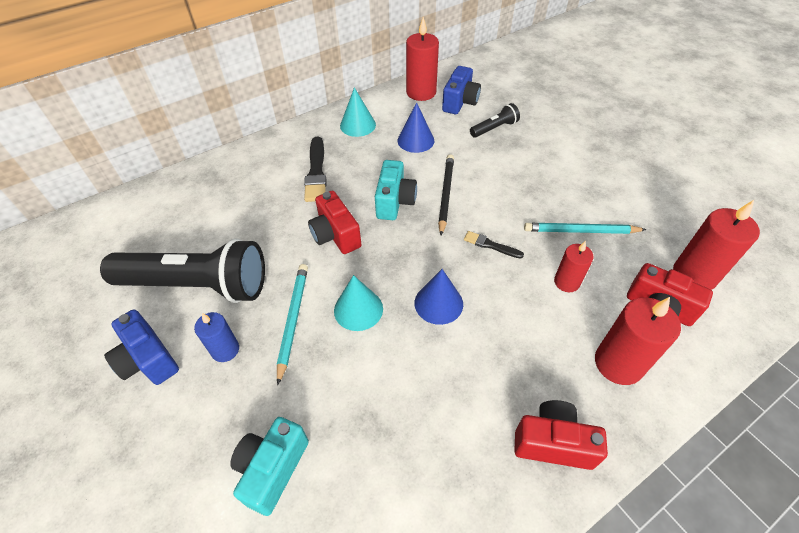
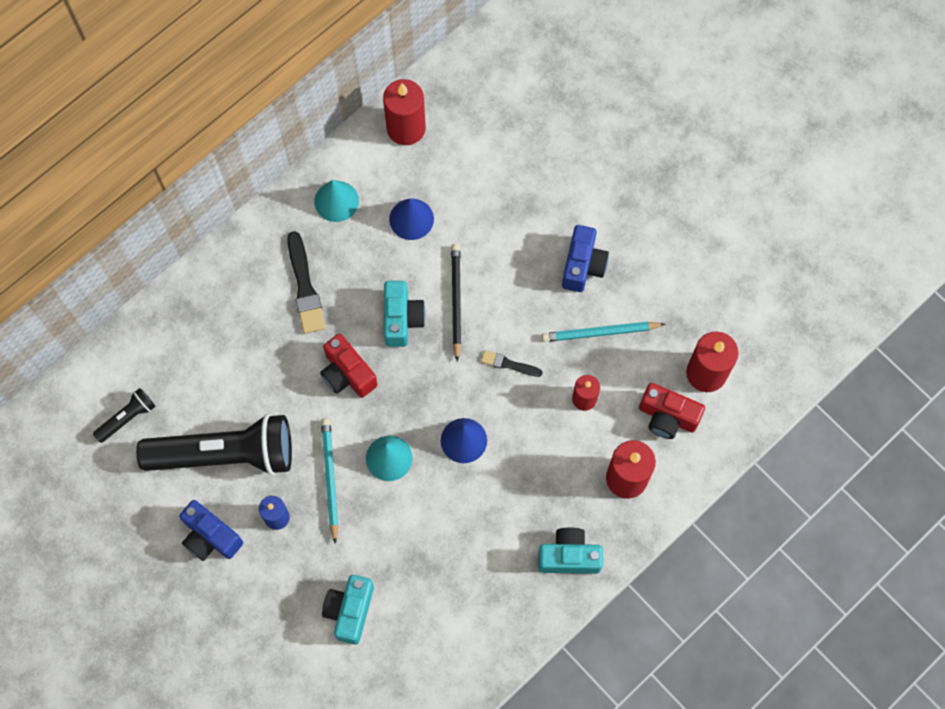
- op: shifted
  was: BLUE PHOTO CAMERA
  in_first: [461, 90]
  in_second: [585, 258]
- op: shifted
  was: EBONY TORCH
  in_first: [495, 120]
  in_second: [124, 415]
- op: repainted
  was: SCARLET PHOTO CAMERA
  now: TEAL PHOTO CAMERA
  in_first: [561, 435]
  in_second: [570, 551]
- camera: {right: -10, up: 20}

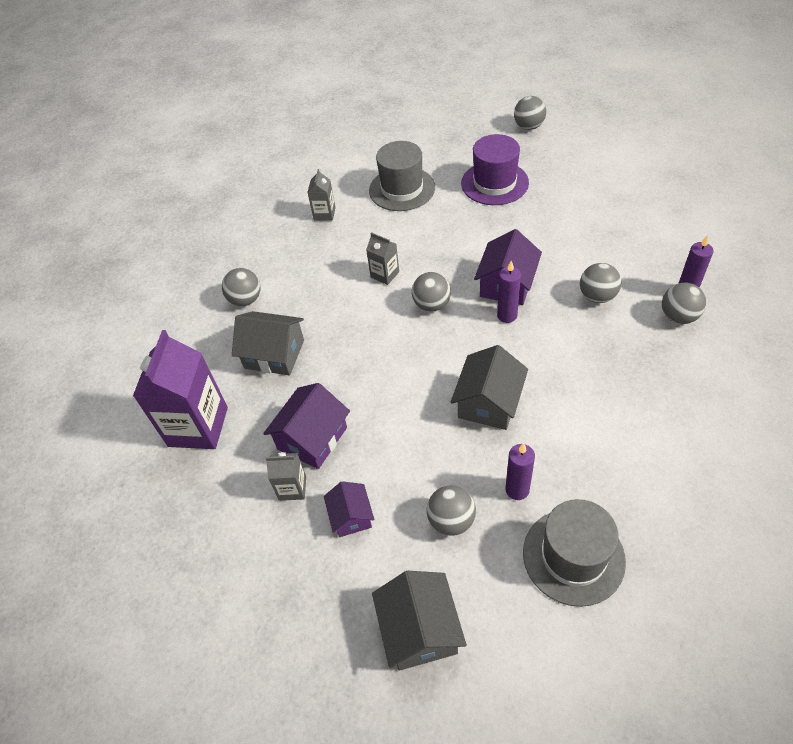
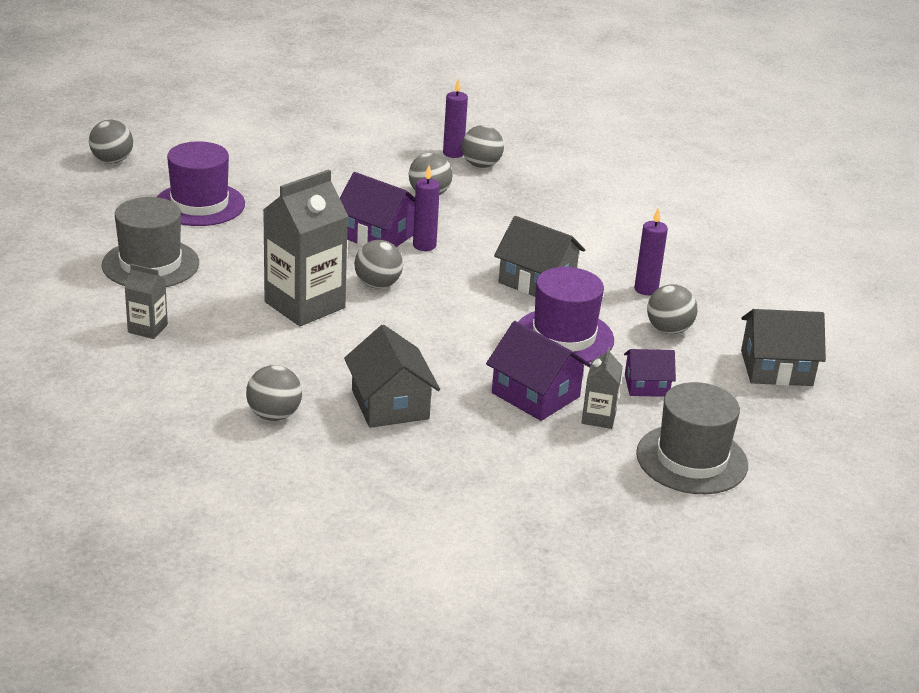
- op: gone
  was: PURPLE JUICE CARTON
  in_first: [180, 389]
- op: new
  now: PURPLE TOP HAT
  in_second: [566, 315]
- op: shifted
  was: GRAY TOP HAT
  in_first: [574, 553]
  in_second: [692, 438]
- op: rotated
  was: GRAY COTTAGE
  in_first: [268, 343]
  in_second: [392, 376]
  clockwise: -45
- op: scaled
  was: GRAY JUICE CARTON
  in_first: [382, 258]
  in_second: [305, 247]
  ratio: 2.06
- camera: {right: -85, up: -20}

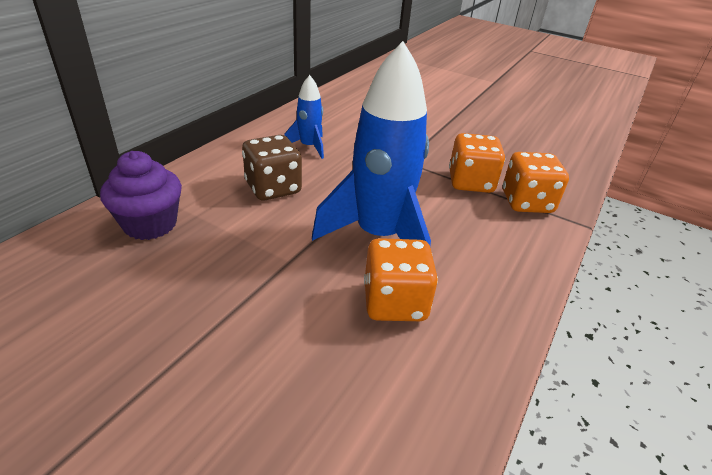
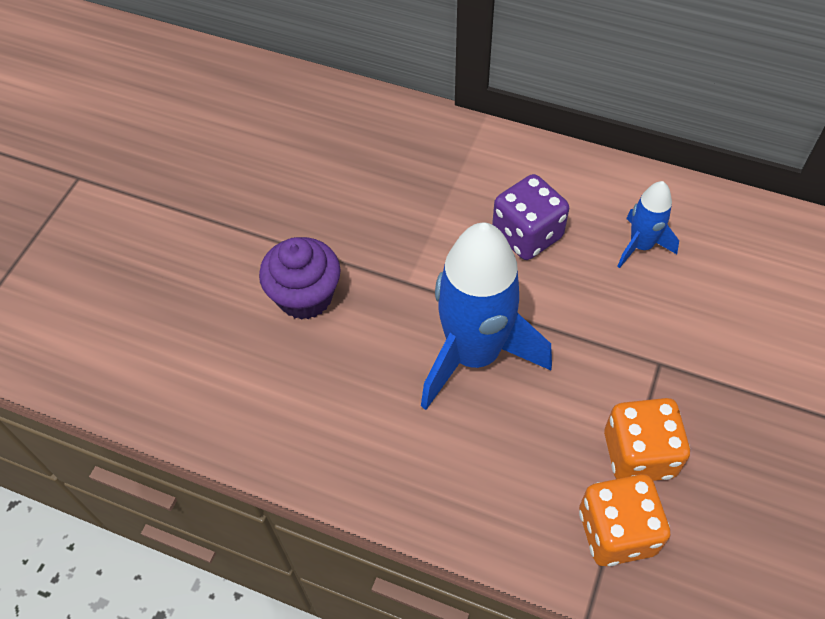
- op: gone
  was: ORANGE-COLOURED DICE
  in_first: [401, 279]
- op: shifted
  was: PURPLE FAIRY CAKE
  in_first: [141, 195]
  in_second: [300, 278]
- op: repainted
  was: RUSSET DICE
  now: PURPLE DICE
  in_first: [272, 168]
  in_second: [530, 217]
- camera: {right: 85, up: 20}

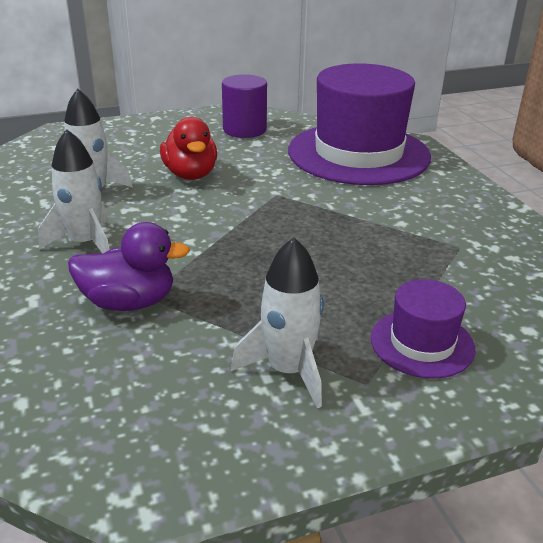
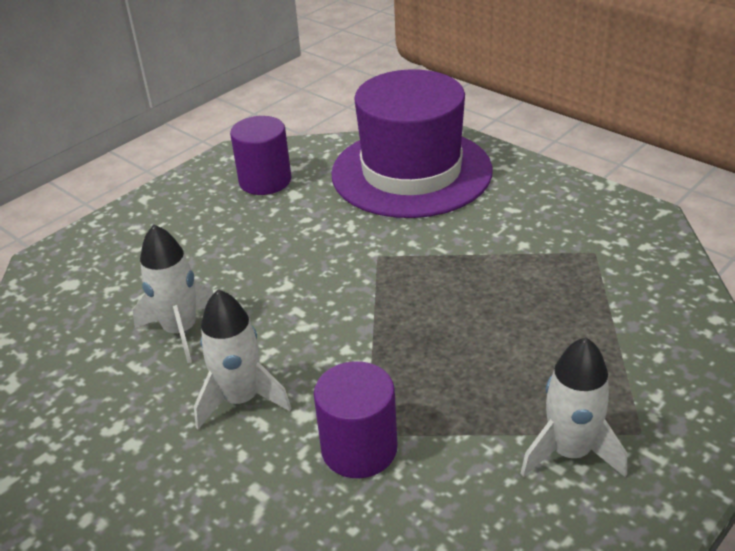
- op: gone
  was: SCARLET TOY DUCK
  in_first: [188, 148]
- op: gone
  was: PURPLE TOP HAT
  in_first: [423, 329]
- op: swapped
  was: PURPLE TOY DUCK
  now: PURPLE CYLINDER SHAPE
  in_first: [129, 266]
  in_second: [355, 419]
- camera: {right: -25, up: 5}

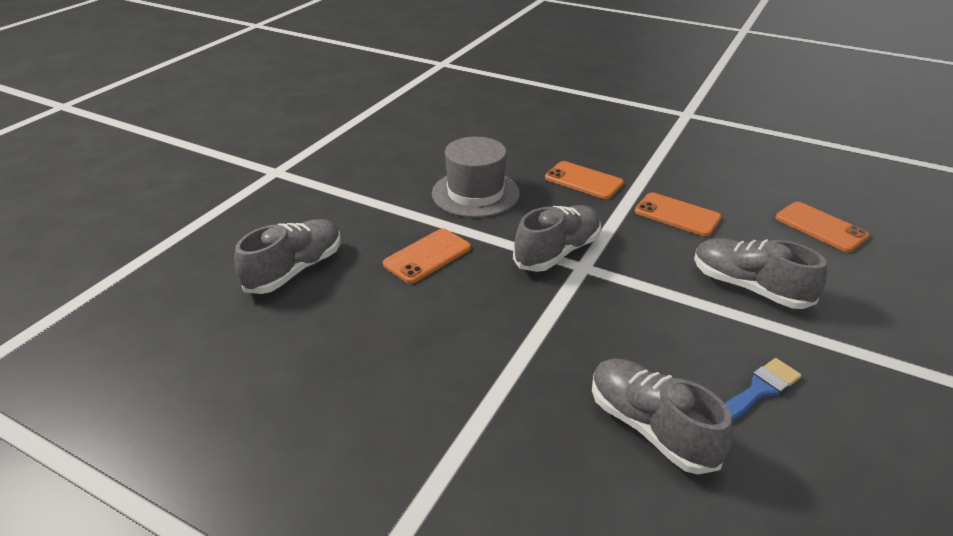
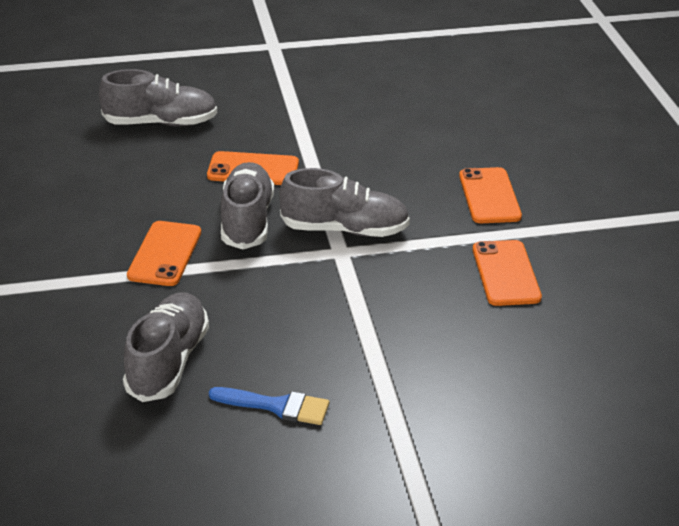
- op: gone
  was: GRAY TOP HAT
  in_first: [476, 177]
- op: shifted
  was: GRAY SNEAKER
  in_first: [760, 273]
  in_second: [247, 205]
- op: shifted
  was: ORANGE-COLOURED PHONE
  in_first: [822, 227]
  in_second: [164, 253]
- camera: {right: 50, up: 0}

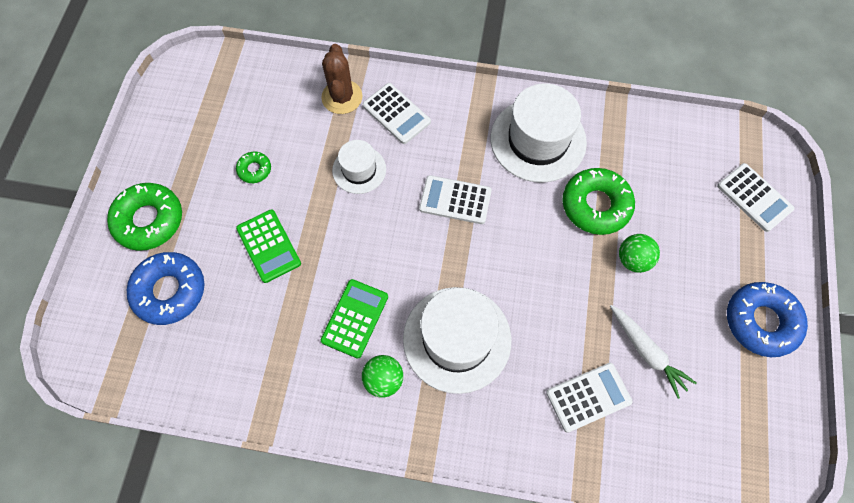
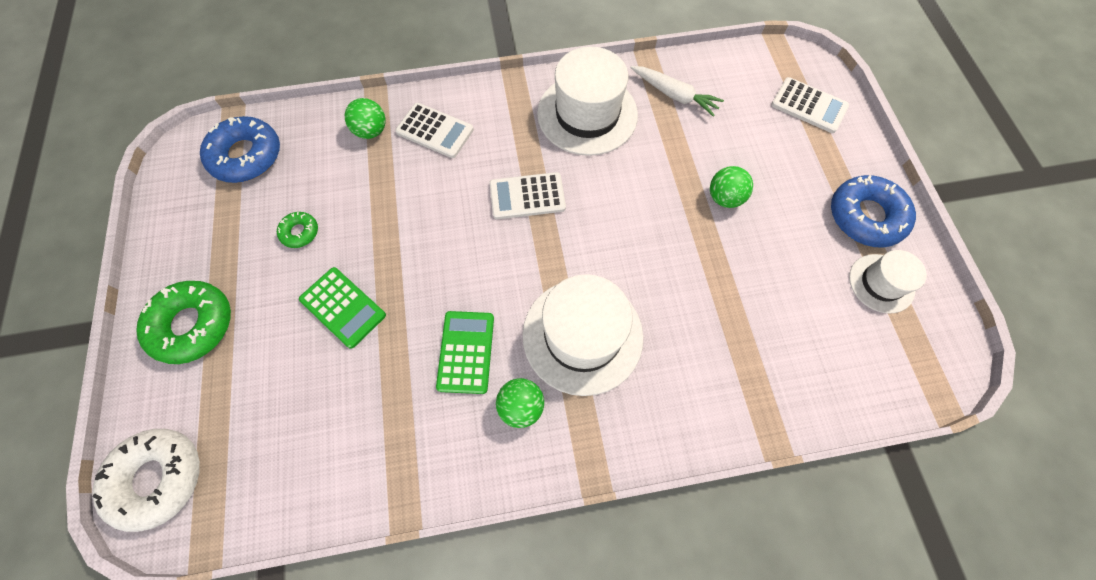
- op: gone
  was: SNOW-WHITE CALCULATOR
  in_first: [589, 398]
- op: gone
  was: LEAF-GREEN GLAZED DONUT
  in_first: [598, 201]
- op: new
  now: SNOW-WHITE GLAZED DONUT
  in_second: [146, 480]
- op: shifted
  was: BLUE GLAZED DONUT
  in_first: [166, 288]
  in_second: [240, 149]
- op: shifted
  was: SNOW-WHITE TOP HAT
  in_first: [359, 167]
  in_second: [888, 282]
- op: shifted
  was: SNOW-WHITE ROOT VEGETABLE
  in_first: [653, 352]
  in_second: [677, 91]
- op: swapped
  was: RUSSET PRICKLY PLANT
  now: LEAF-GREEN SPHERE
  in_first: [341, 79]
  in_second: [365, 118]
- camera: {right: -20, up: 0}

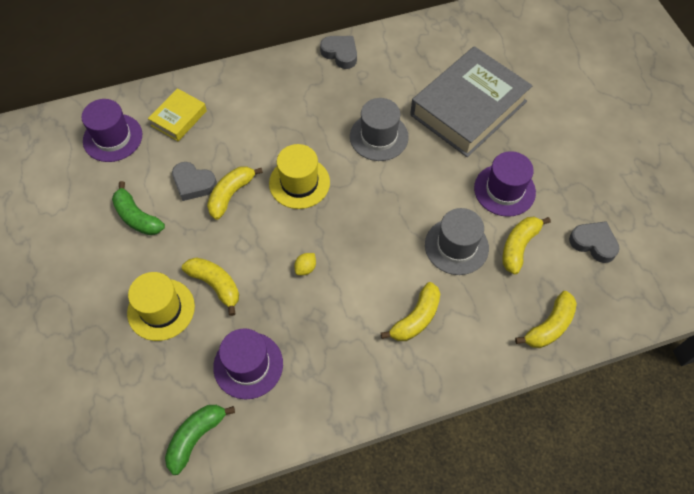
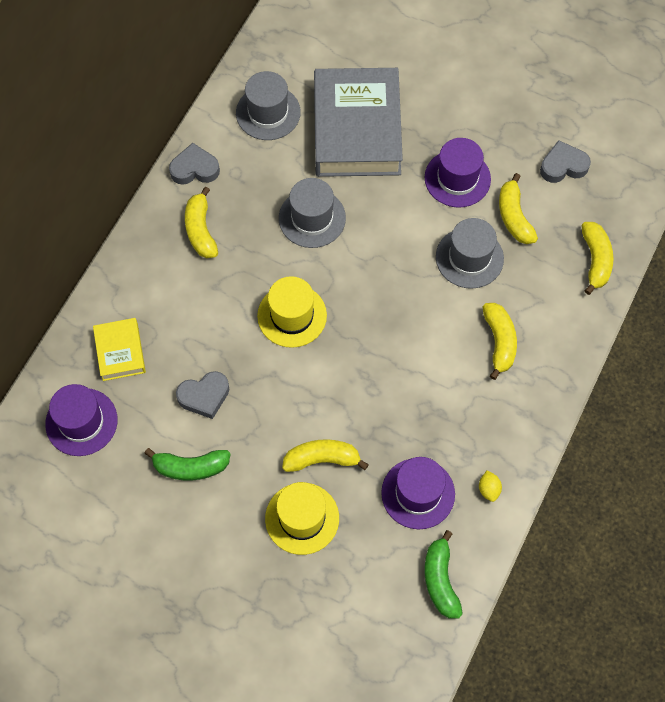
- op: new
  now: GRAY TOP HAT
  in_second: [268, 105]
- op: shifted
  was: GOLDEN BANANA
  in_first: [235, 193]
  in_second: [201, 222]
- op: shifted
  was: GOLDEN LEMON
  in_first: [305, 264]
  in_second: [490, 486]
- camera: {right: -45, up: 5}

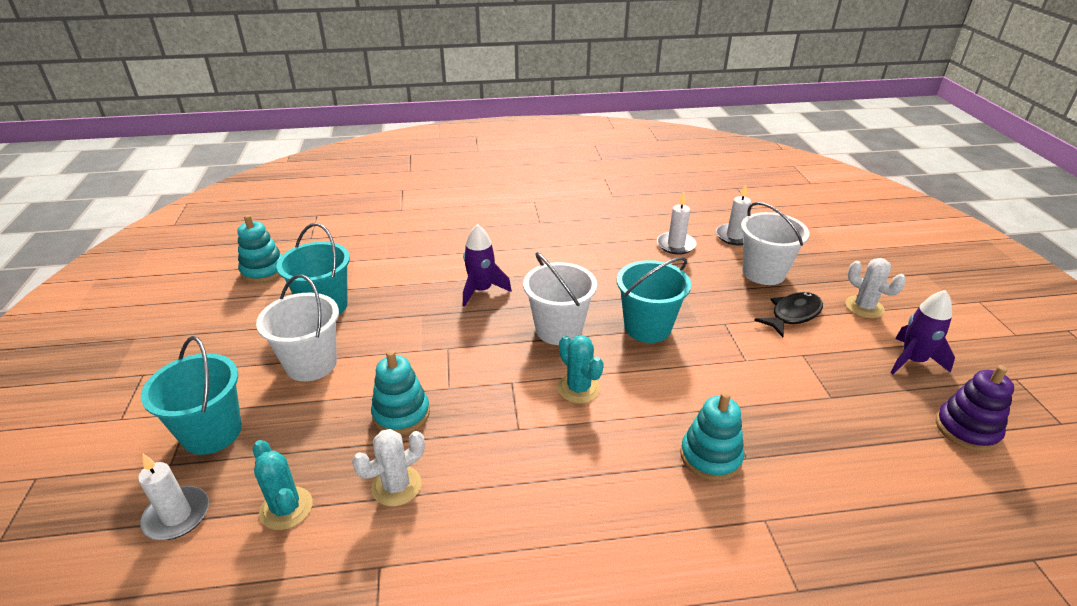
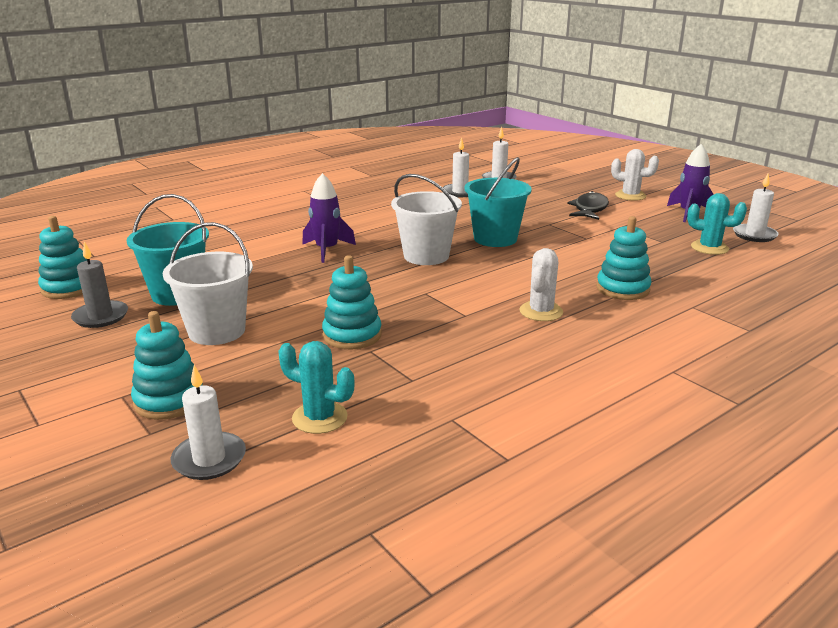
- op: gone
  was: SNOW-WHITE PAIL
  in_first: [775, 243]
- op: new
  now: GRAY WAX CANDLE
  in_second: [99, 285]
- op: shifted
  was: SNOW-WHITE PRICKLY PLANT
  in_first: [388, 467]
  in_second: [541, 284]
- op: shifted
  was: TEAL PRICKLY PLANT
  in_first: [581, 369]
  in_second: [717, 224]
- op: swapped
  was: TEAL PAIL
  now: TEAL RING STACKER
  in_first: [191, 395]
  in_second: [166, 365]
- op: swapped
  was: PURPLE RING STACKER
  now: SNOW-WHITE WAX CANDLE
  in_first: [975, 408]
  in_second: [756, 207]
- camera: {right: -30, up: -10}

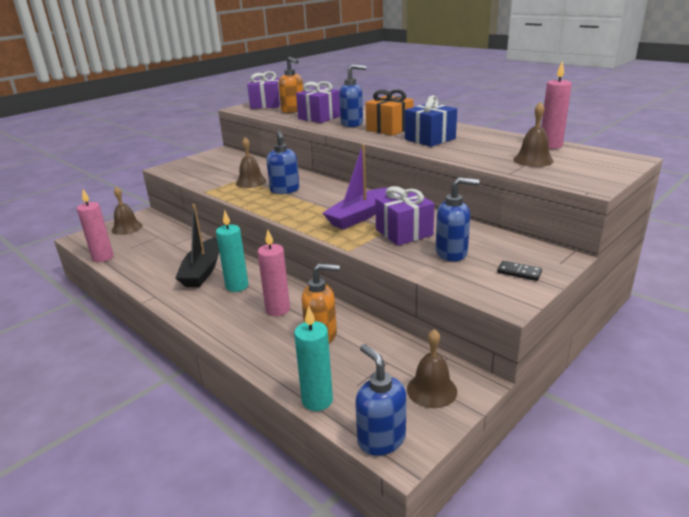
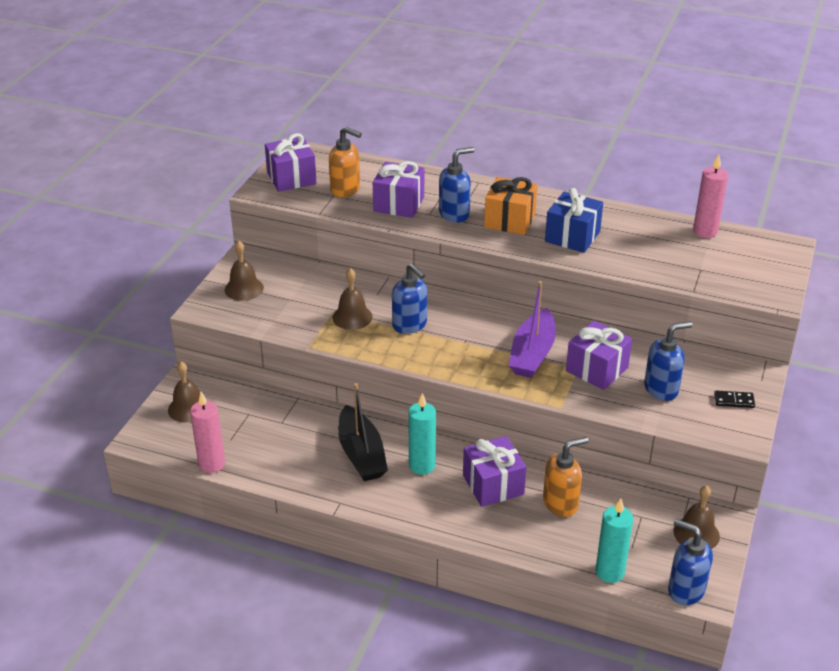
- op: shifted
  was: RUSSET BELL
  in_first: [533, 134]
  in_second: [244, 271]
- op: swapped
  was: PINK WAX CANDLE
  now: PURPLE GIFT
  in_first: [274, 273]
  in_second: [494, 471]
- camera: {right: -25, up: 10}

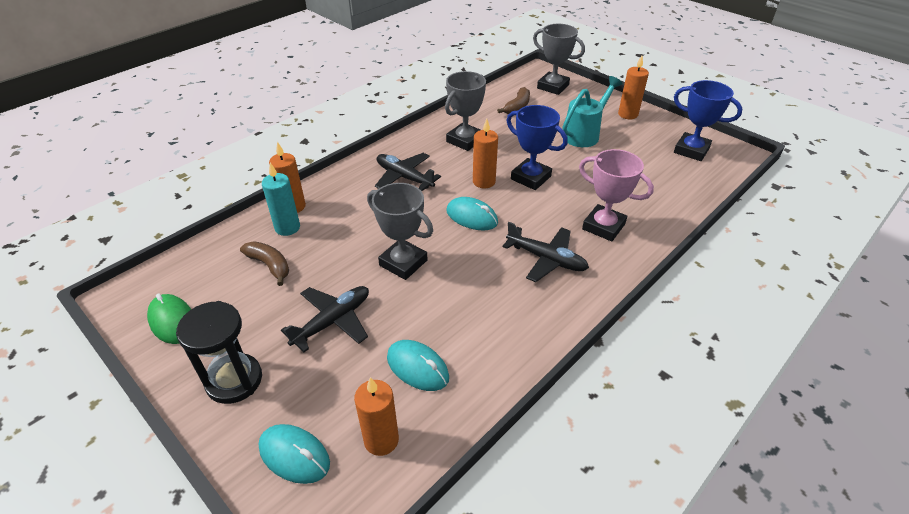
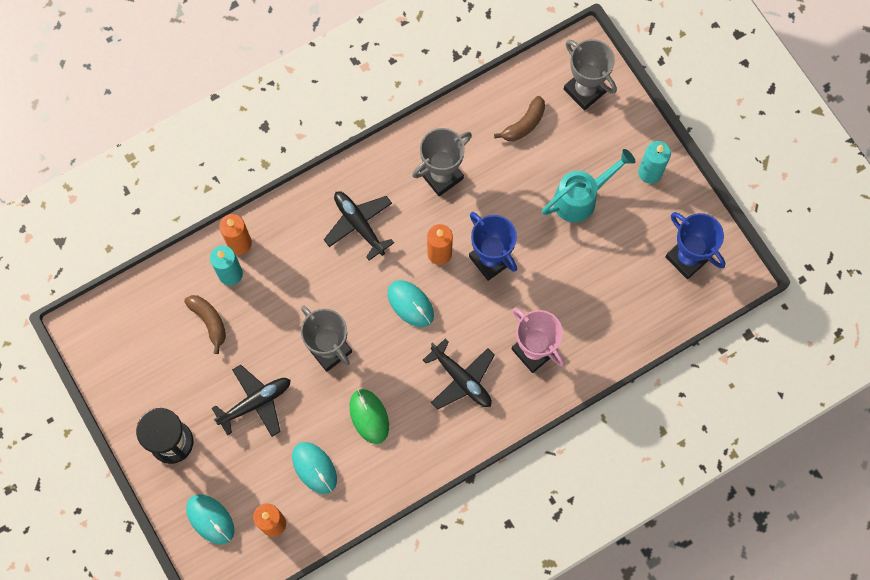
- op: shifted
  was: LEAF-GREEN MOUSE
  in_first: [169, 318]
  in_second: [369, 416]
- op: repainted
  was: ORANGE-COLOURED WAX CANDLE
  now: TEAL WAX CANDLE
  in_first: [633, 87]
  in_second: [654, 162]
- camera: {right: 15, up: 30}

